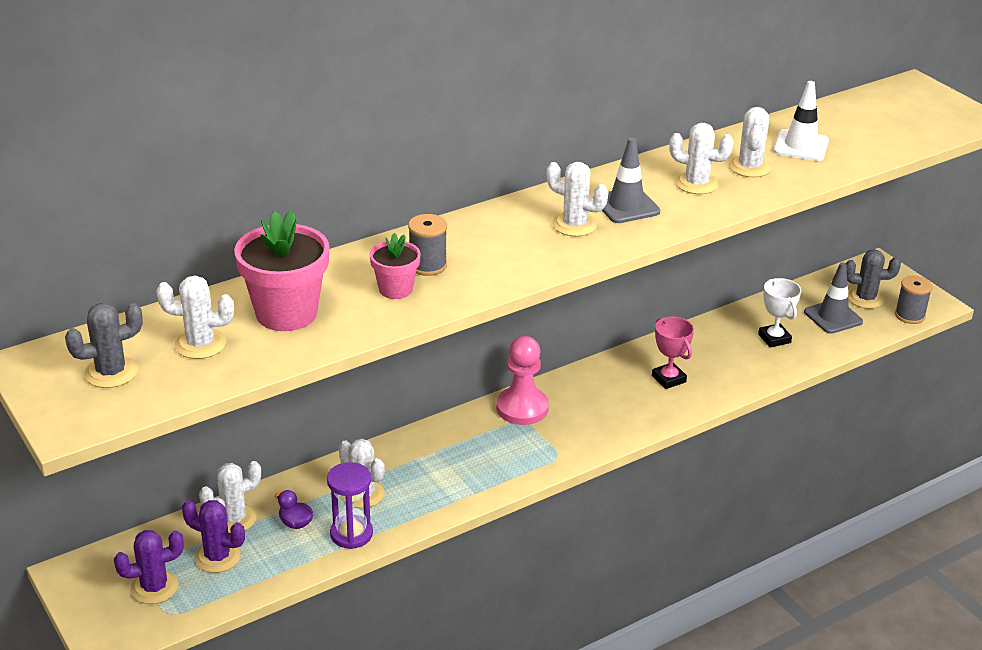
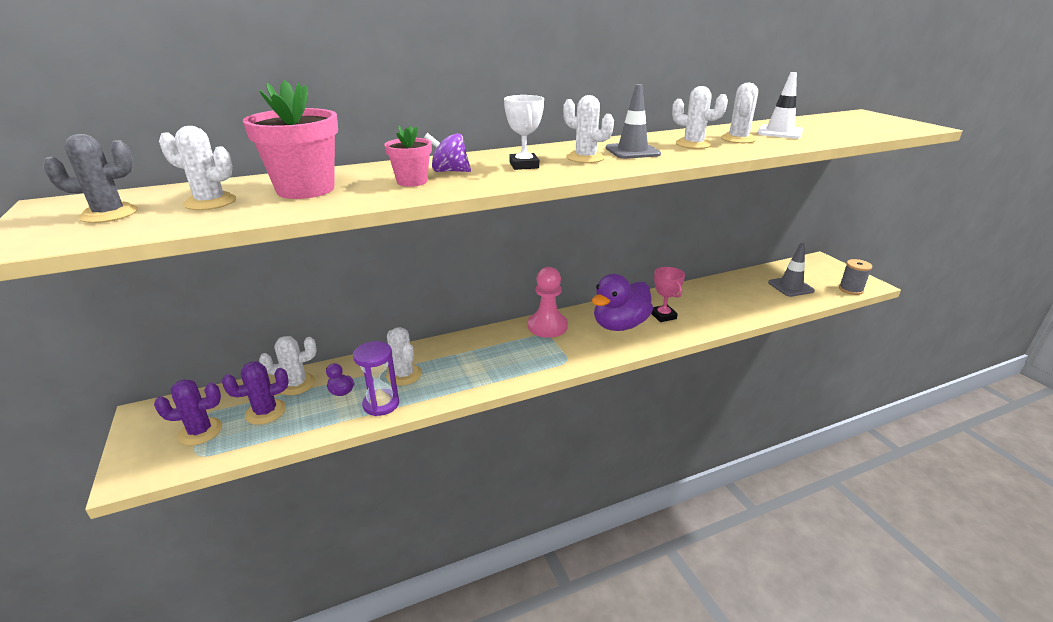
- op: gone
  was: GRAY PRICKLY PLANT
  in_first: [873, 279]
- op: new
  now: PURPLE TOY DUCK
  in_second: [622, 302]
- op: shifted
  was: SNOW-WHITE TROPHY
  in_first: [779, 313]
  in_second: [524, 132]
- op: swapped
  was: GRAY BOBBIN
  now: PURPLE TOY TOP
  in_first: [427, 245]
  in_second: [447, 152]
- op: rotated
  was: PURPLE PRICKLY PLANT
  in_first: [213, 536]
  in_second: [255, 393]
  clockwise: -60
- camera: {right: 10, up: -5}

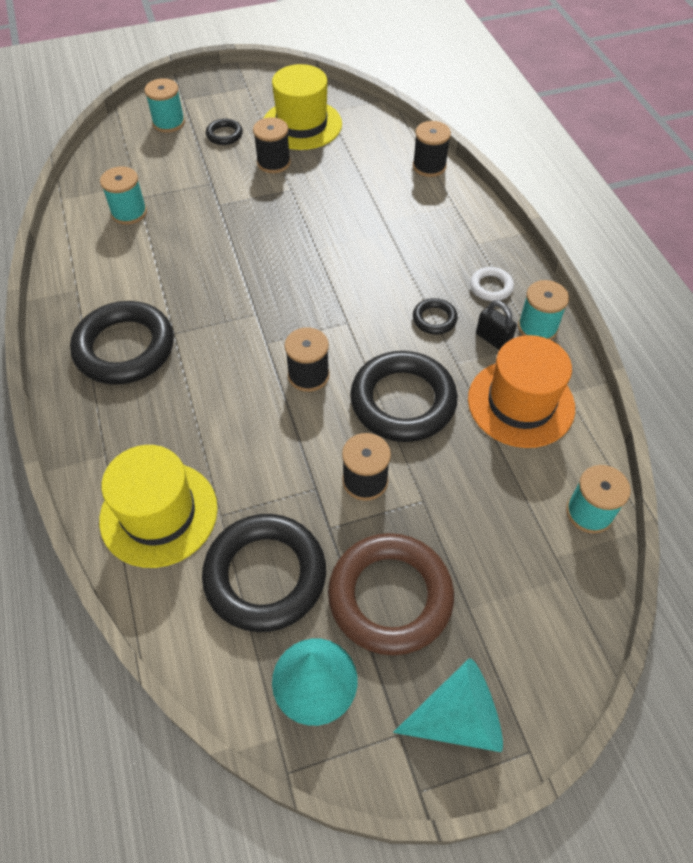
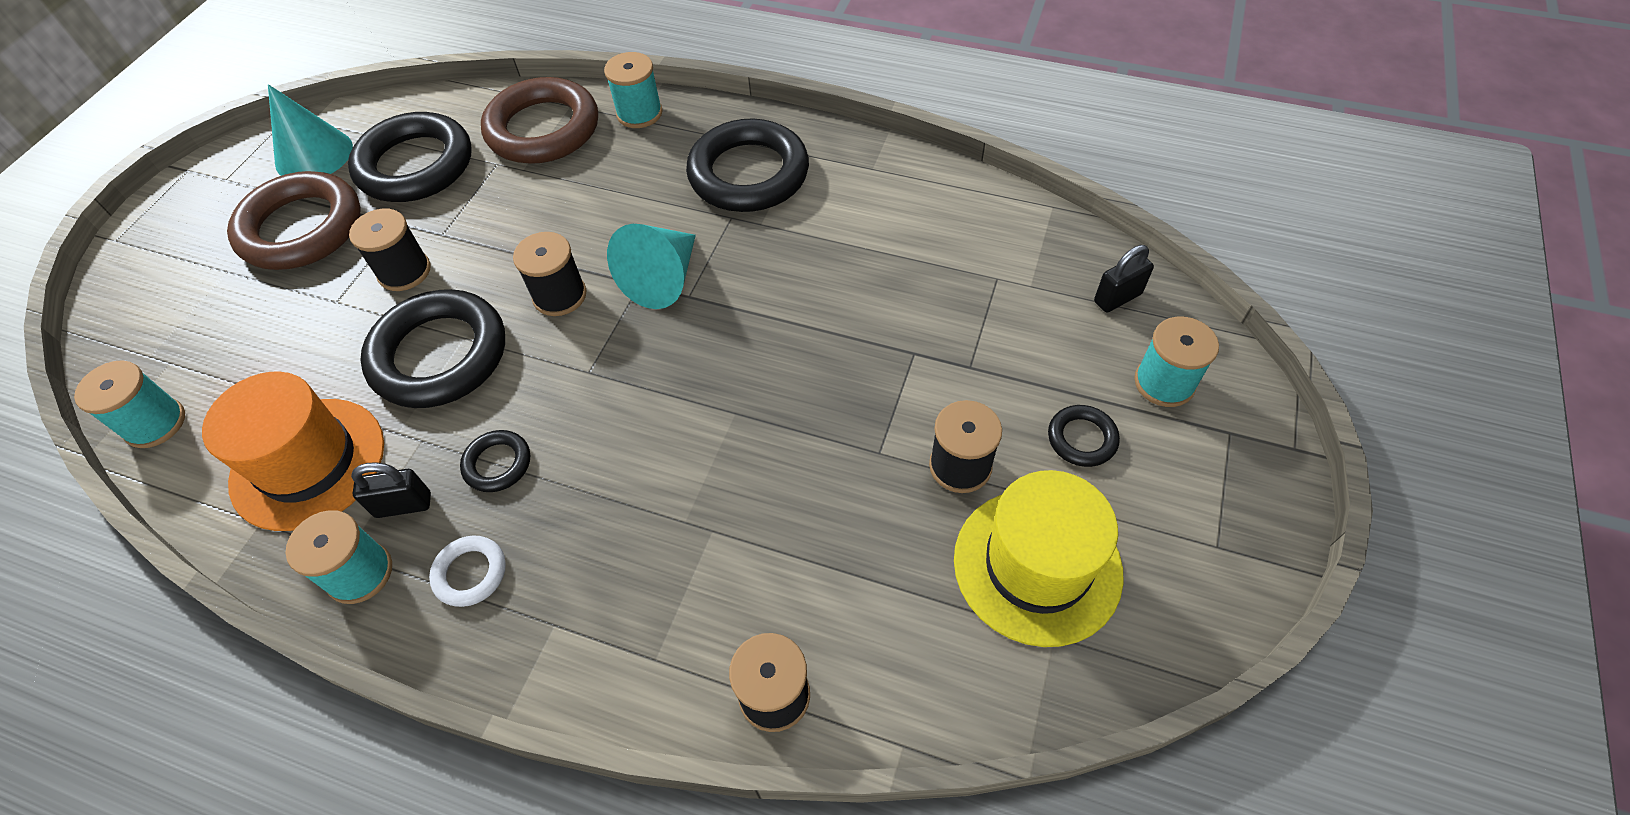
- op: new
  now: EBONY PADLOCK
  in_second: [1124, 278]
- op: shifted
  was: TEAL BOBBIN
  in_first: [123, 195]
  in_second: [633, 90]
- op: shifted
  was: TEAL CONE
  in_first: [448, 705]
  in_second: [651, 266]
- op: swapped
  was: GOLDEN TOP HAT
  now: RUSSET HOOP
  in_first: [158, 506]
  in_second: [539, 120]
- camera: {right: 130, up: 0}

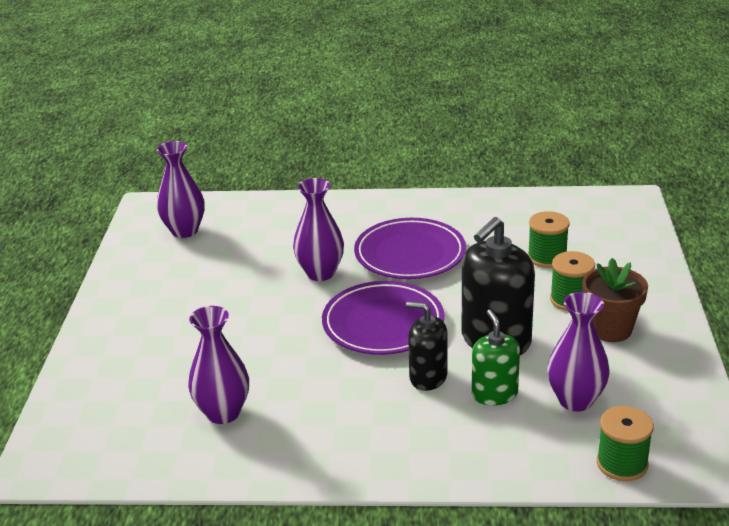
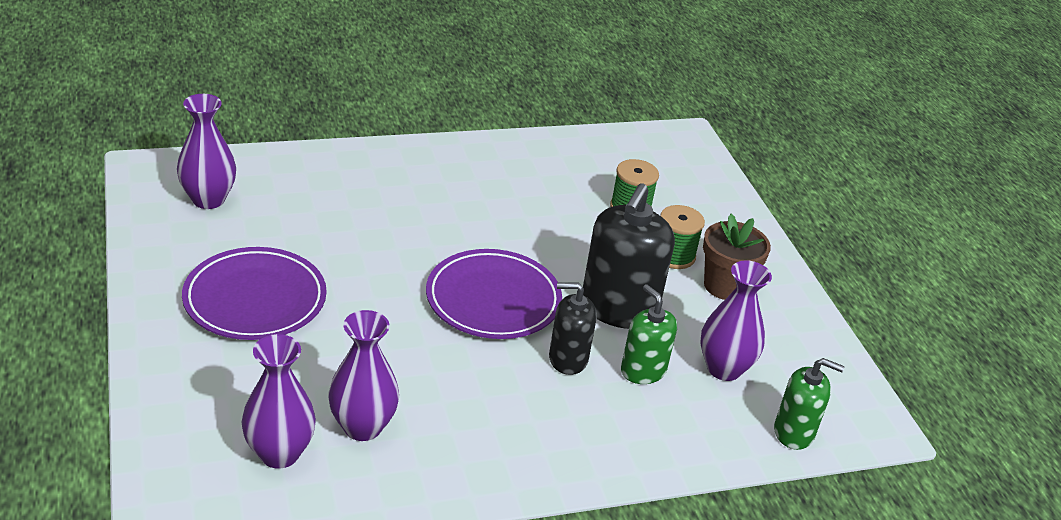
- op: shifted
  was: PURPLE FLOWER VASE
  in_first: [318, 229]
  in_second: [278, 401]
- op: shifted
  was: PURPLE FLAT DISH
  in_first: [410, 248]
  in_second: [254, 293]
- op: swapped
  was: LEAF-GREEN BOBBIN
  now: LEAF-GREEN PUMP BOTTLE
  in_first: [625, 443]
  in_second: [809, 404]
- camera: {right: -25, up: 5}

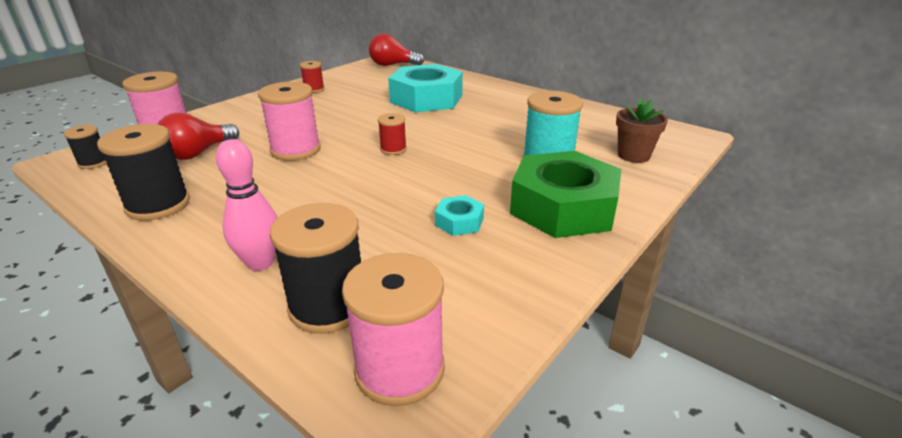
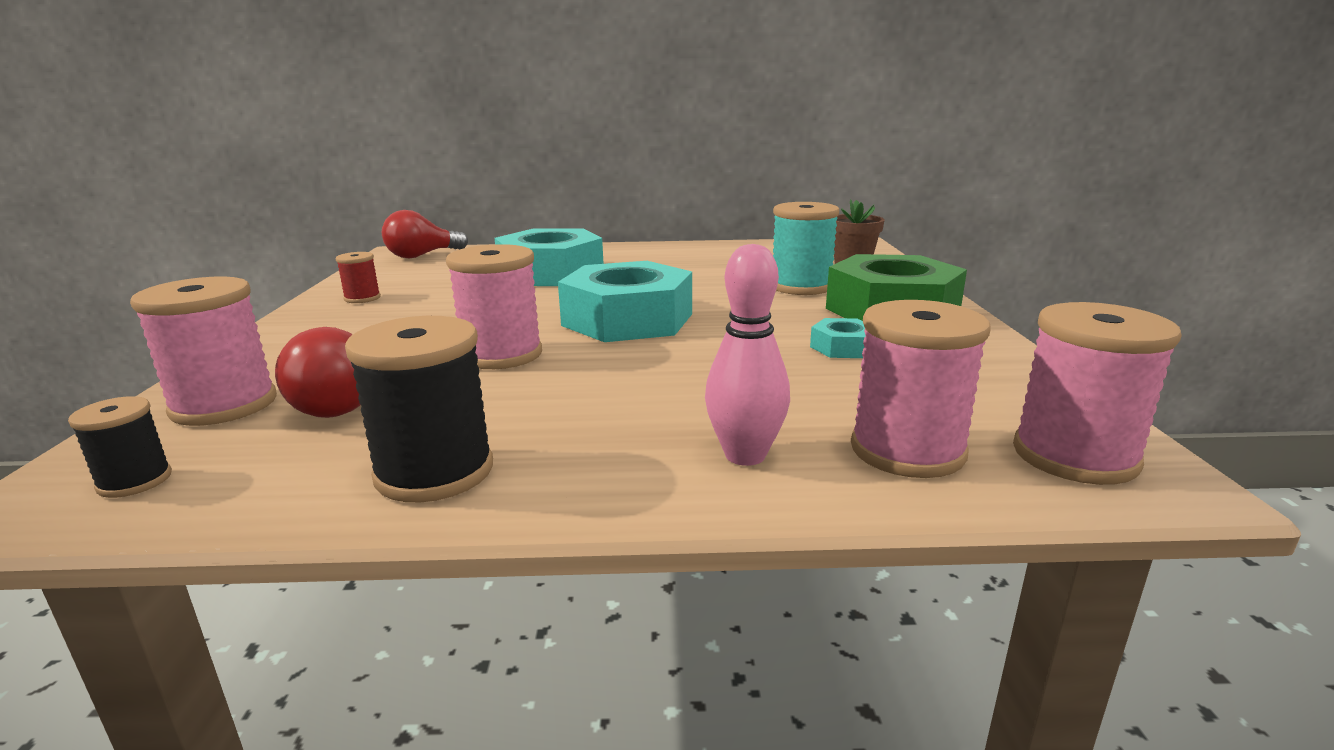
- op: swapped
  was: SCARLET BOBBIN
  now: TEAL HEX NUT
  in_first: [392, 134]
  in_second: [625, 301]
- op: repainted
  was: EBONY BOBBIN
  now: PINK BOBBIN
  in_first: [315, 268]
  in_second: [920, 389]
- camera: {right: -40, up: -10}

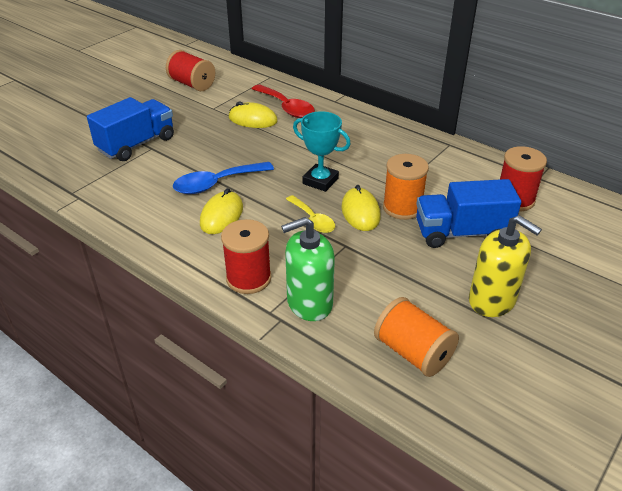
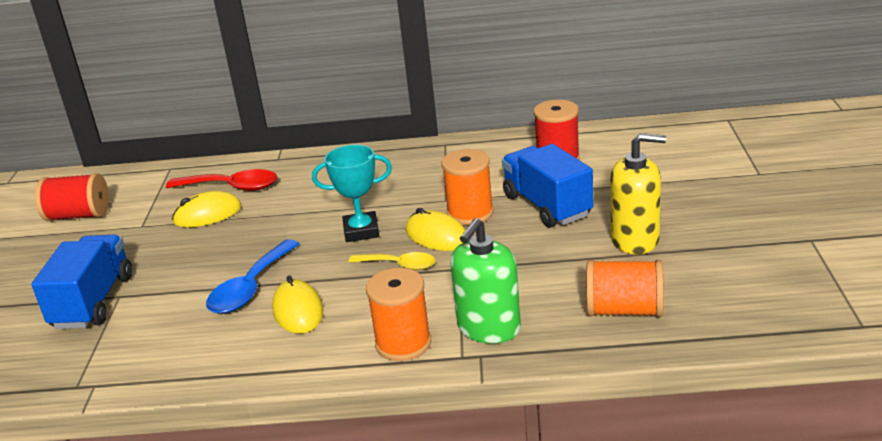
- op: repainted
  was: SCARLET BOBBIN
  now: ORANGE-COLOURED BOBBIN
  in_first: [246, 256]
  in_second: [398, 314]
- op: rotated
  was: BLUE LORRY
  in_first: [468, 213]
  in_second: [547, 186]
  clockwise: 105
- camera: {right: -35, up: -10}

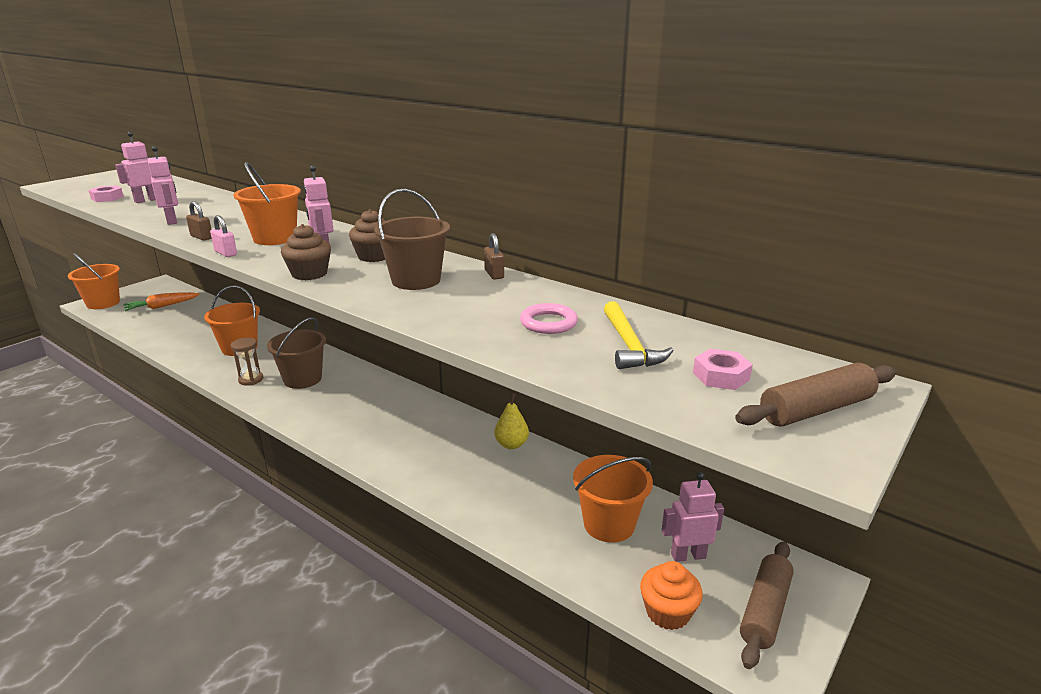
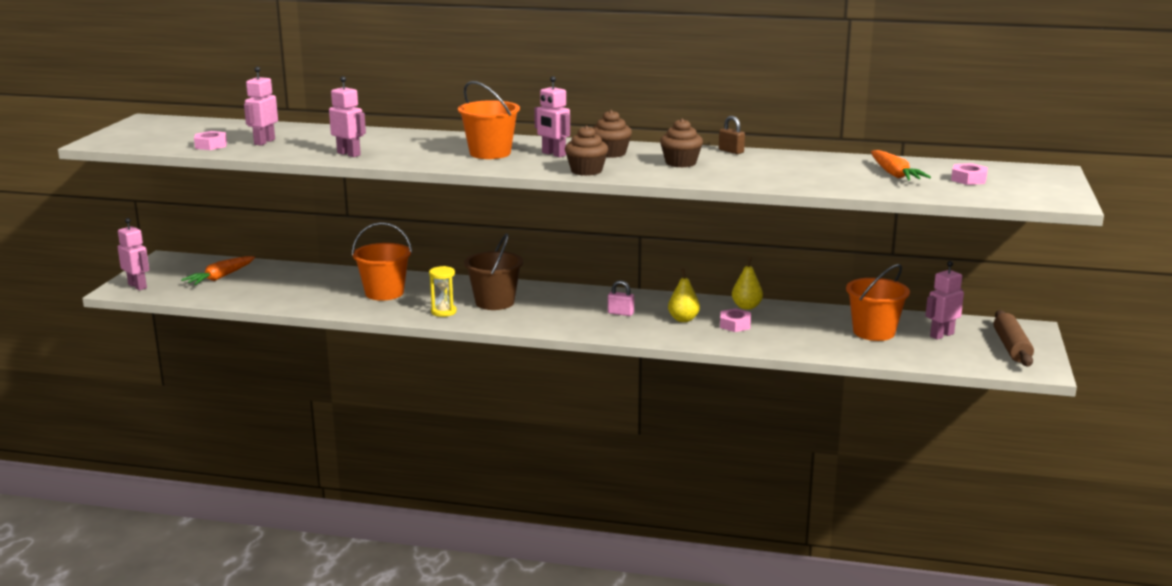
- op: gone
  was: RUSSET PADLOCK
  in_first: [199, 221]
- op: gone
  was: PINK HOOP
  in_first: [549, 318]
- op: gone
  was: ORANGE-COLOURED FAIRY CAKE
  in_first: [671, 595]
- op: gone
  was: RUSSET PASTRY ROLLER
  in_first: [815, 395]
- op: new
  now: GOLDEN PEAR FRUIT
  in_second: [684, 295]
- op: new
  now: PINK HEX NUT
  in_second: [735, 320]
- op: shifted
  was: PINK PADLOCK
  in_first: [223, 236]
  in_second: [621, 298]
- op: swapped
  was: ORANGE-COLOURED PAIL
  now: PINK TOY ROBOT
  in_first: [94, 281]
  in_second: [133, 254]
- op: swapped
  was: RUSSET PAIL
  now: RUSSET FAIRY CAKE
  in_first: [412, 239]
  in_second: [681, 142]
- op: swapped
  was: GOLDEN CLAW HAMMER
  now: ORANGE-COLOURED ROOT VEGETABLE
  in_first: [639, 335]
  in_second: [901, 165]
- op: repainted
  was: RUSSET SAND TIMER
  now: GOLDEN SAND TIMER
  in_first: [247, 362]
  in_second: [443, 291]
- camera: {right: -25, up: -5}

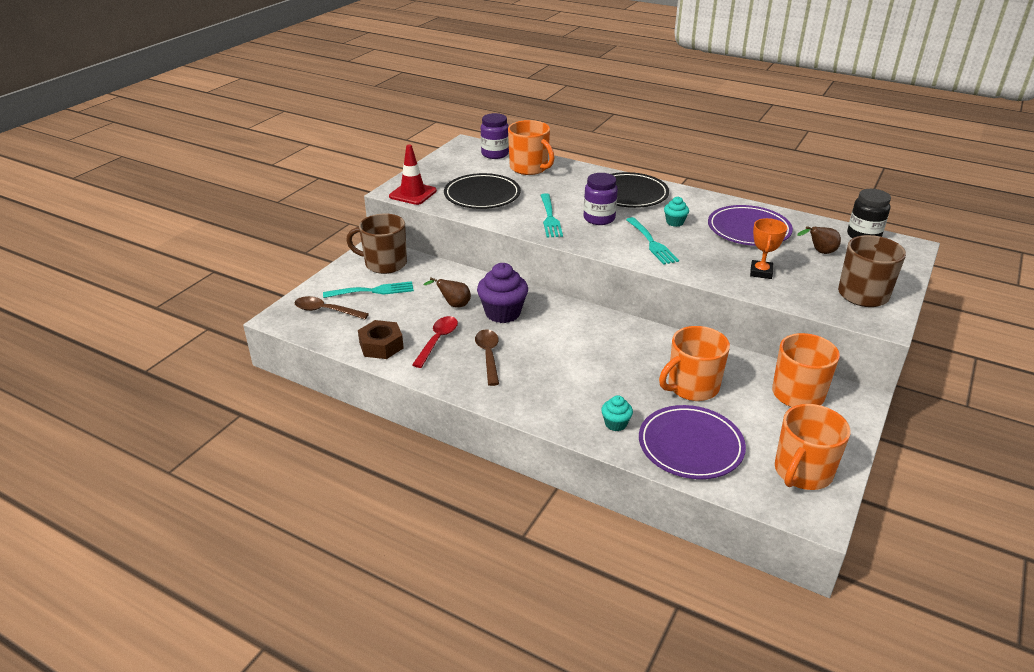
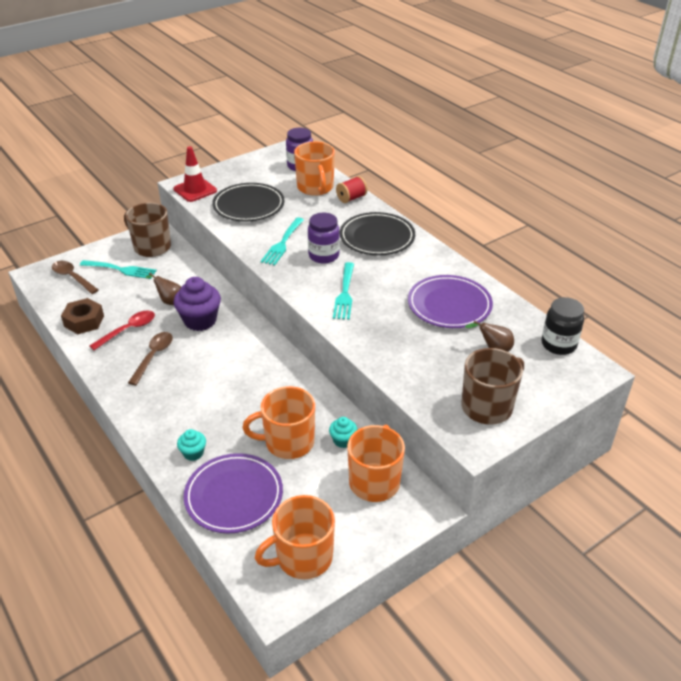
- op: gone
  was: ORANGE-COLOURED TROPHY
  in_first: [768, 248]
- op: new
  now: SCARLET BOBBIN
  in_second: [351, 189]
- op: shifted
  was: TEAL FAIRY CAKE
  in_first: [676, 212]
  in_second: [343, 432]
- camera: {right: 25, up: 5}

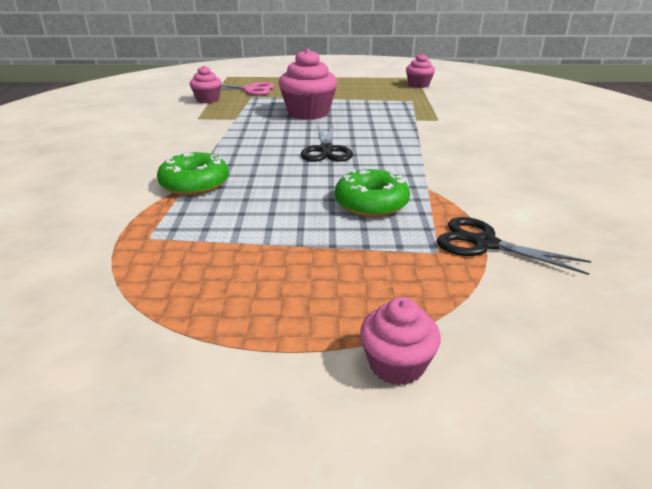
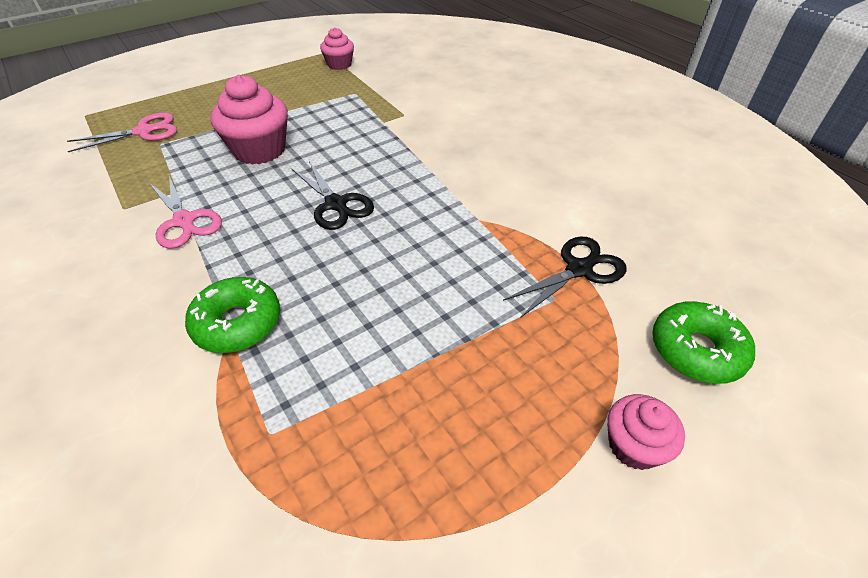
- op: gone
  was: PINK FAIRY CAKE
  in_first: [206, 84]
- op: new
  now: PINK PAIR OF SCISSORS
  in_second: [185, 212]
- op: shifted
  was: LEAF-GREEN GLAZED DONUT
  in_first: [372, 193]
  in_second: [703, 342]
- op: rotated
  was: EBONY PAIR OF SCISSORS
  in_first: [514, 246]
  in_second: [565, 277]
  clockwise: 150
- camera: {right: -35, up: 15}

